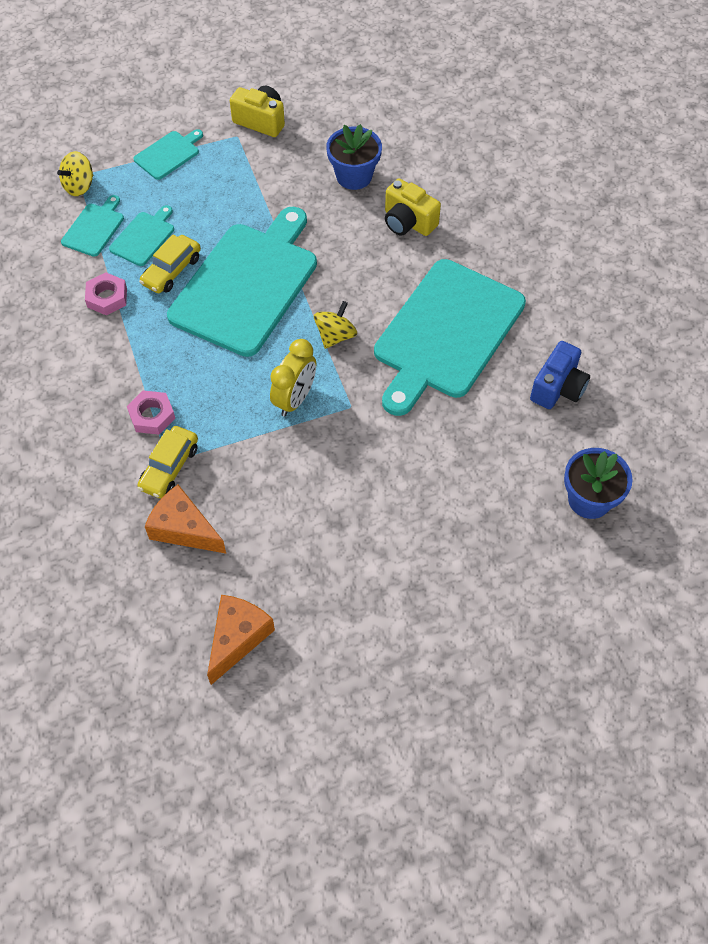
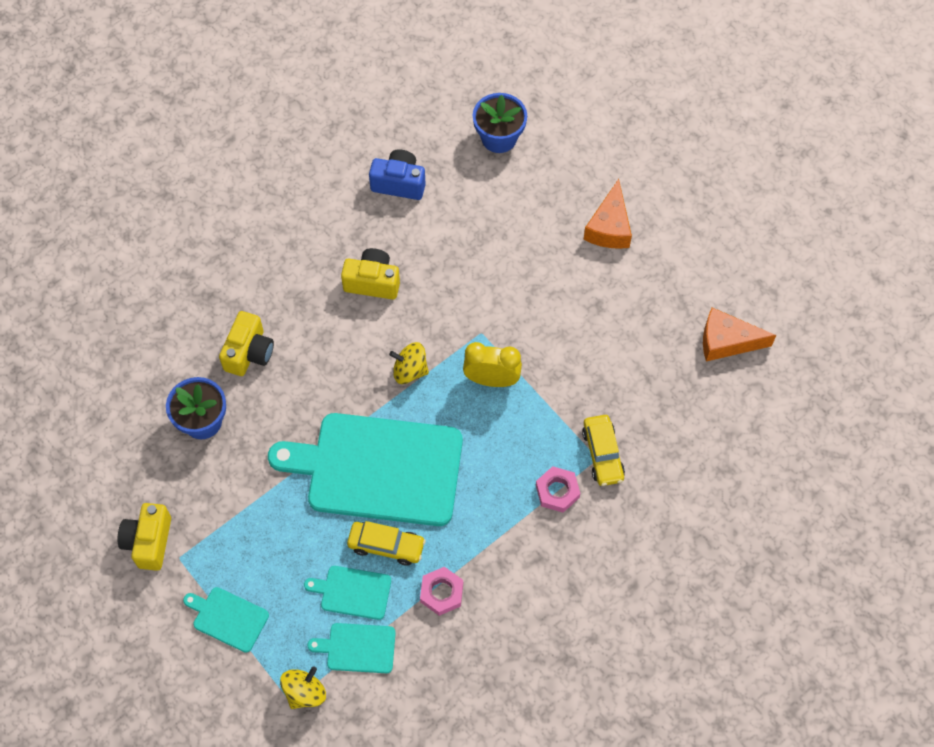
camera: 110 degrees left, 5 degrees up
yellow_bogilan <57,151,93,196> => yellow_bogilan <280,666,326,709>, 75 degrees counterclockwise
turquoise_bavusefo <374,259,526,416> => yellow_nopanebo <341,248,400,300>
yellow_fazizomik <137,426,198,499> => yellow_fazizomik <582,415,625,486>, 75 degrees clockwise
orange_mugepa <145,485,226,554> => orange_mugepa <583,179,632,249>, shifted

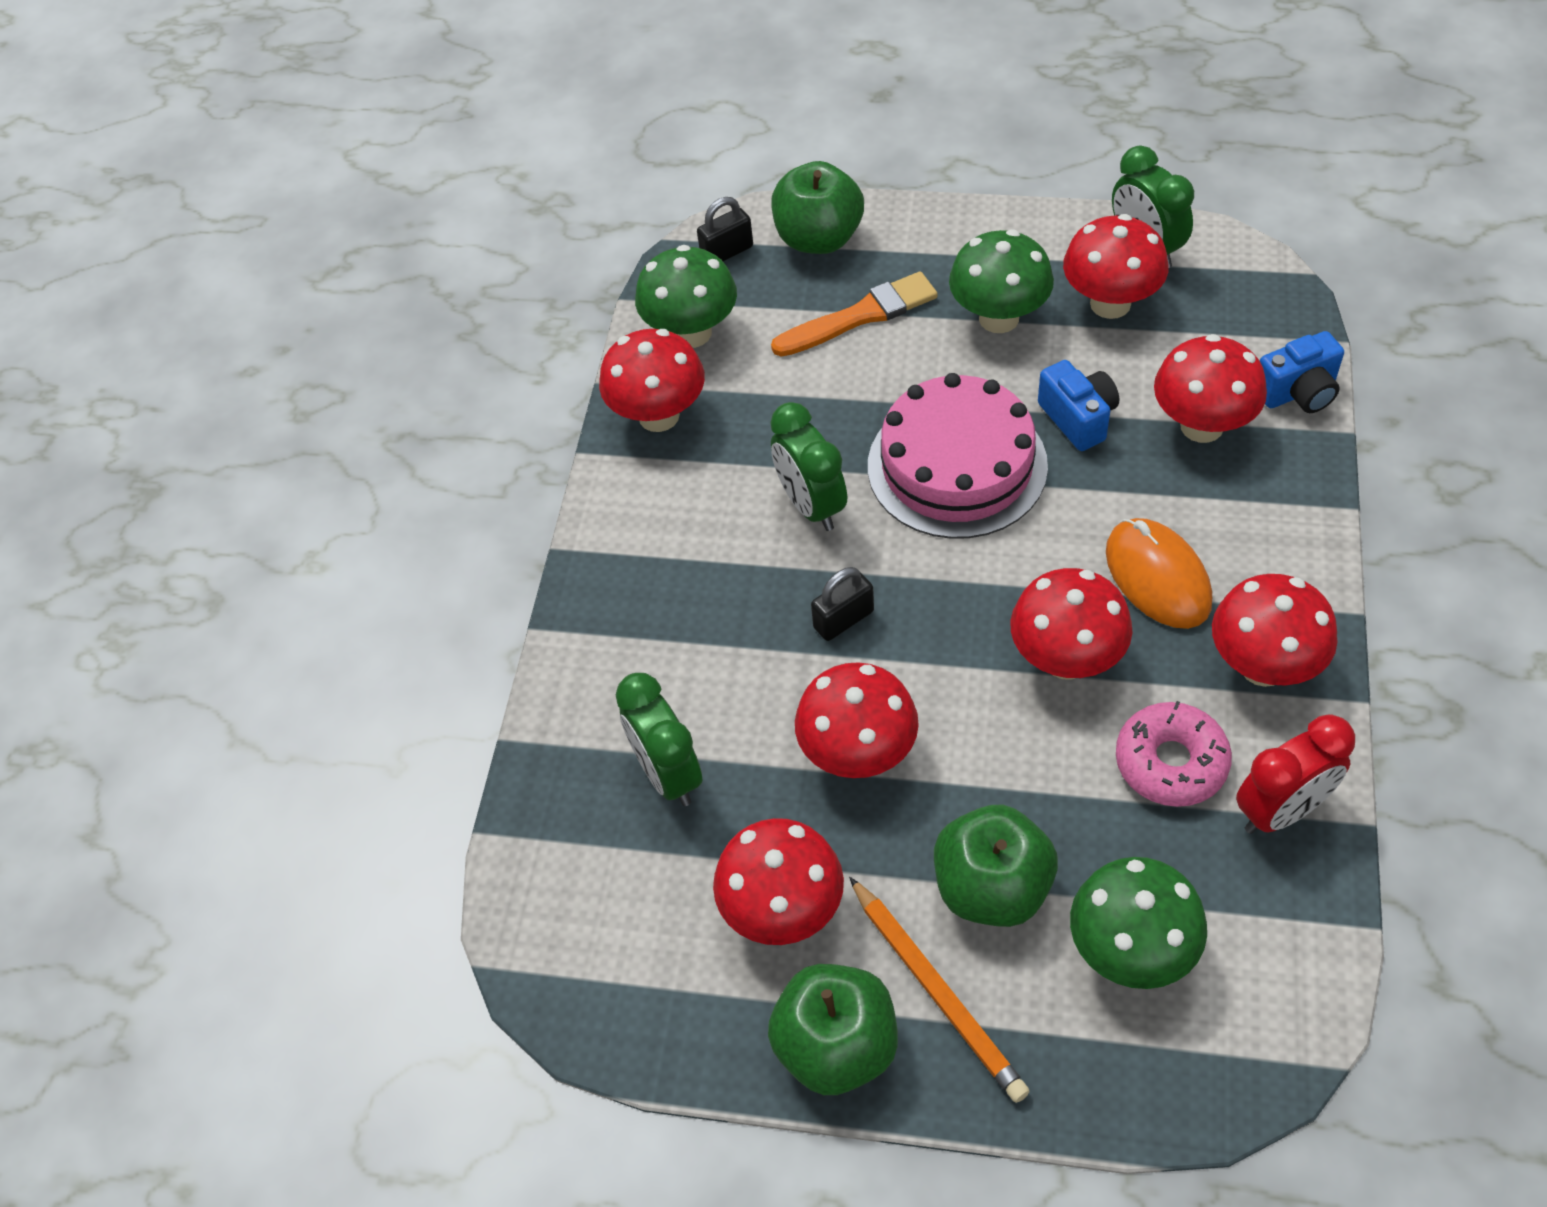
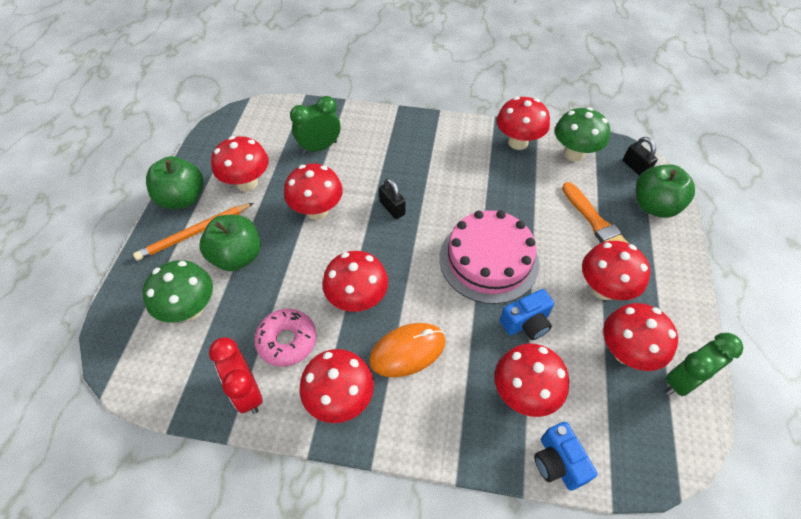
camera: 85 degrees right, 0 degrees up
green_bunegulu <949,230,1054,333> => red_bunegulu <582,241,650,300>
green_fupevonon <770,402,847,531> => nothing

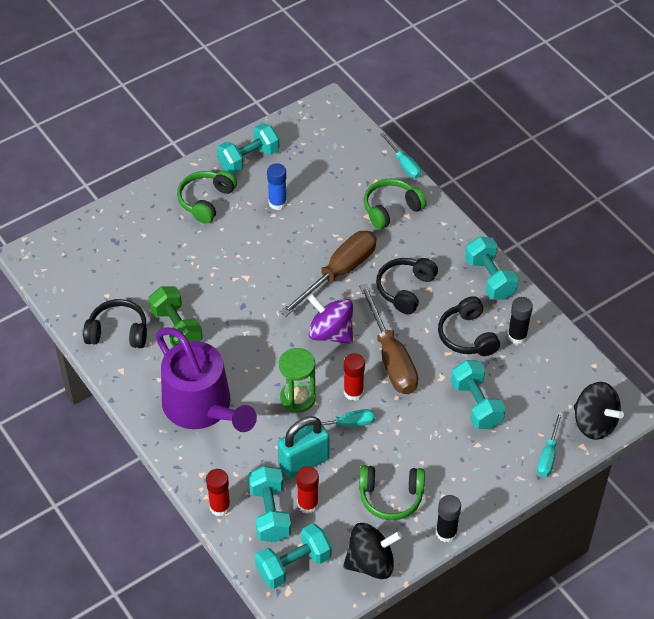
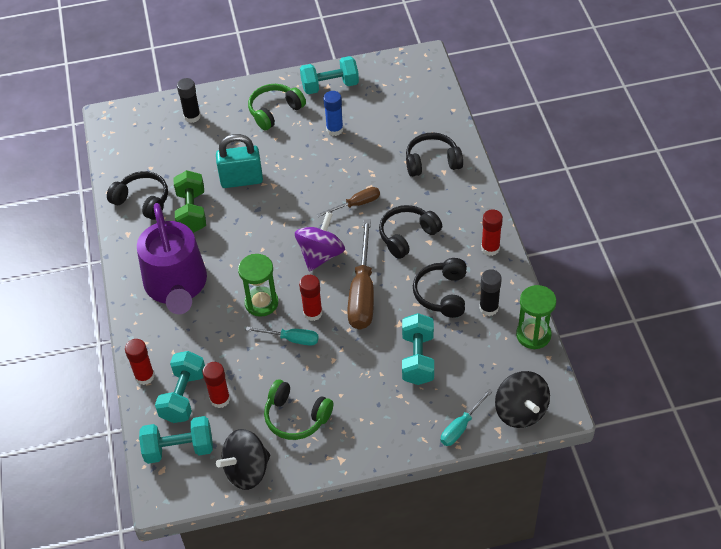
camera: 25 degrees right, 0 degrees up
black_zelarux <436,495,461,542> => black_zelarux <177,78,201,123>, shifted
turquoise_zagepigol <278,416,330,478> => turquoise_zagepigol <216,134,263,188>, shifted
black_bogilan <343,523,402,579> => black_bogilan <216,429,270,490>, 135 degrees clockwise
purple_bogilan <308,294,353,344> => purple_bogilan <295,212,345,272>, 60 degrees clockwise
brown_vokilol <280,231,377,317> => brown_vokilol <317,187,380,217>, x0.54
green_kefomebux <364,178,427,230> => black_kefomebux <406,132,463,177>
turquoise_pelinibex <465,236,519,300> => red_zelarux <481,209,503,256>
nothing => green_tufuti <516,285,556,349>
turquoise_vokilol <380,133,421,178> => nothing

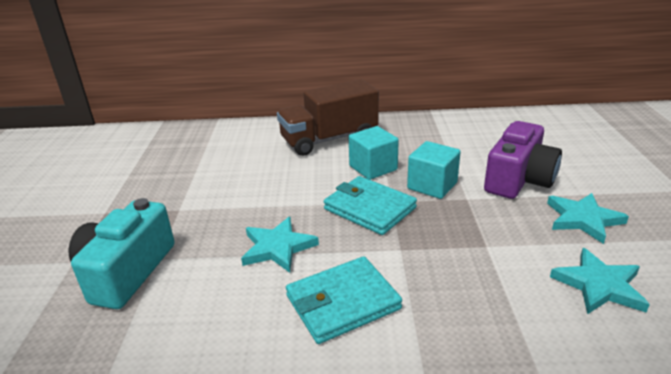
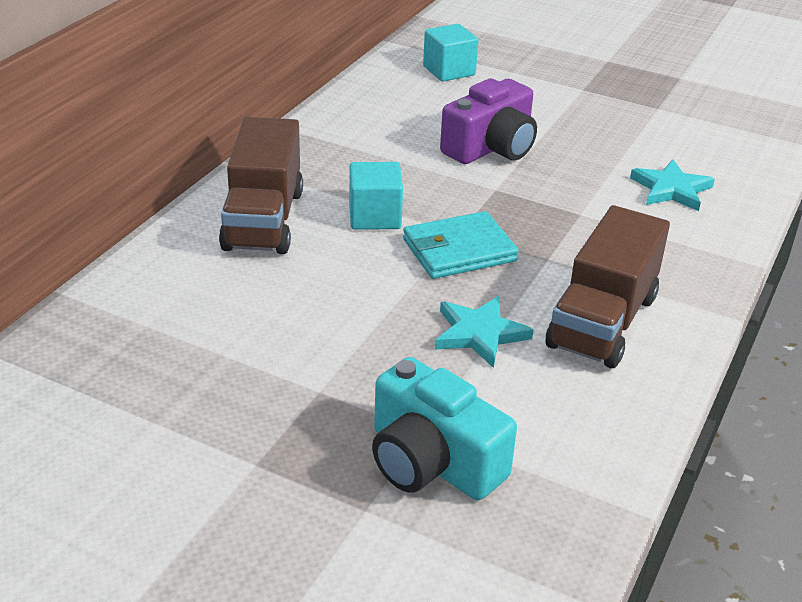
camera: 65 degrees left, 5 degrees up
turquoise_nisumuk <407,141,461,199> => turquoise_nisumuk <423,24,479,82>, shifted
purple_nopanebo <484,121,562,199> => purple_nopanebo <440,78,537,164>, 75 degrees clockwise
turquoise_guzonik <286,256,402,344> => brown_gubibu <546,205,670,368>
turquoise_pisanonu <547,193,629,244> => nothing

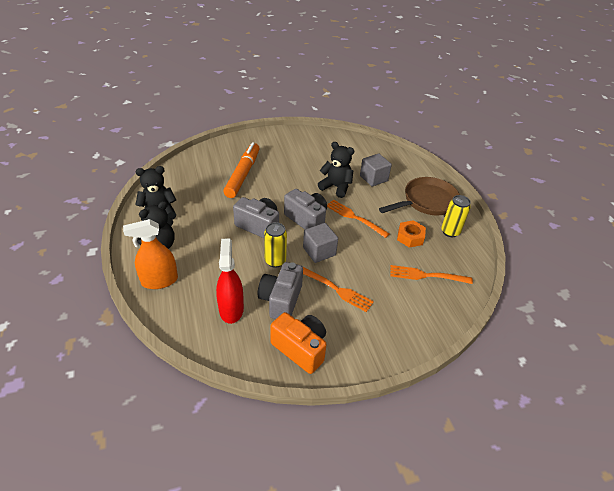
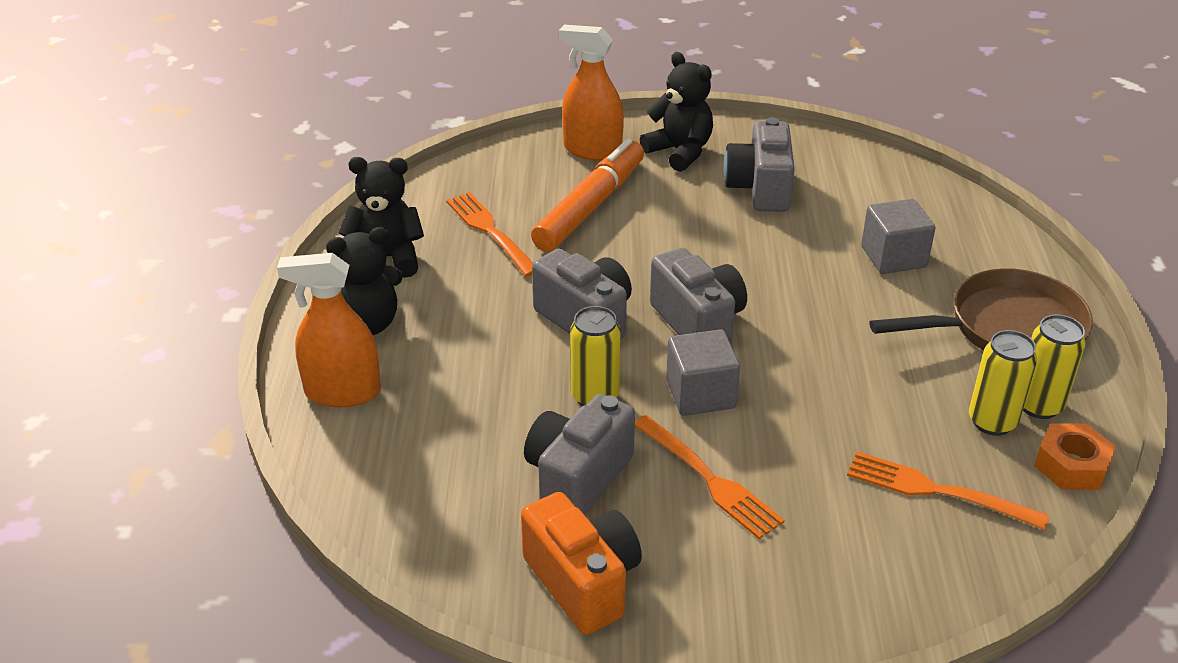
camera: 20 degrees right, 5 degrees down
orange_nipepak <327,199,389,238> => orange_nipepak <446,192,533,277>, shifted
nothing => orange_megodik <559,25,624,161>
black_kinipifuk <318,142,354,198> => black_kinipifuk <640,52,713,172>, shifted
nothing => grey_nopanebo <724,117,795,212>
nothing => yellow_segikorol <969,330,1037,436>
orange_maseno <397,220,426,248> => orange_maseno <1034,424,1116,490>, shifted
red_megodik <216,238,244,324> => nothing

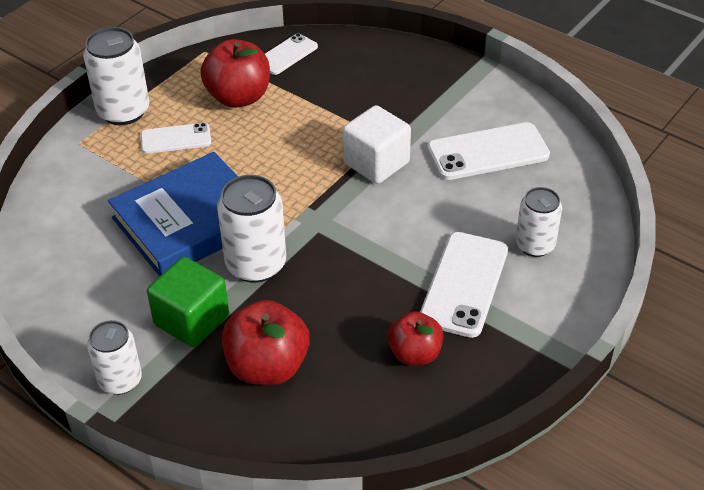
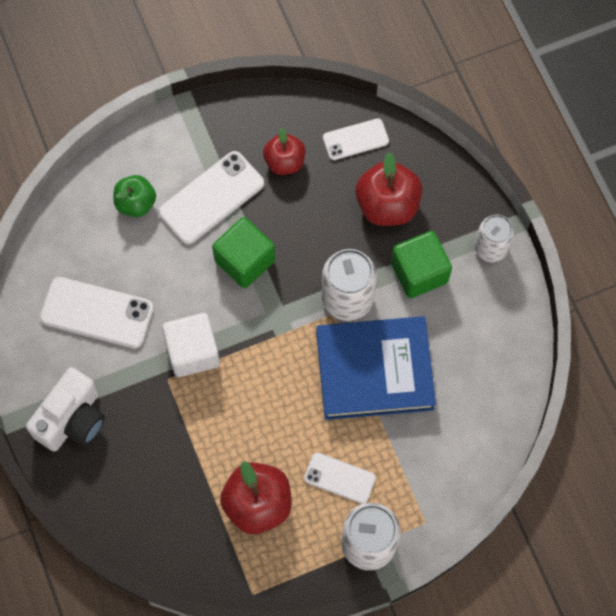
camera: 150 degrees left, 25 degrees up
nothing => white_nopanebo <26,367,105,451>
white_segikorol <516,187,562,257> => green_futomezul <113,175,156,217>
nothing => green_nisumuk <212,217,275,288>
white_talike <265,33,318,75> => white_talike <323,118,389,160>, shifted

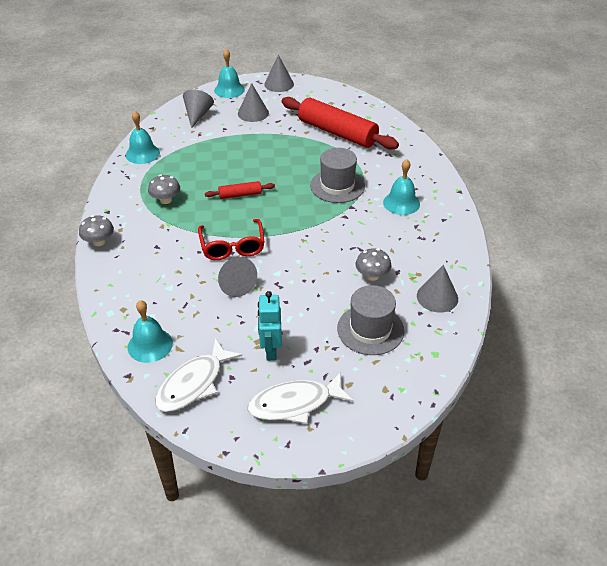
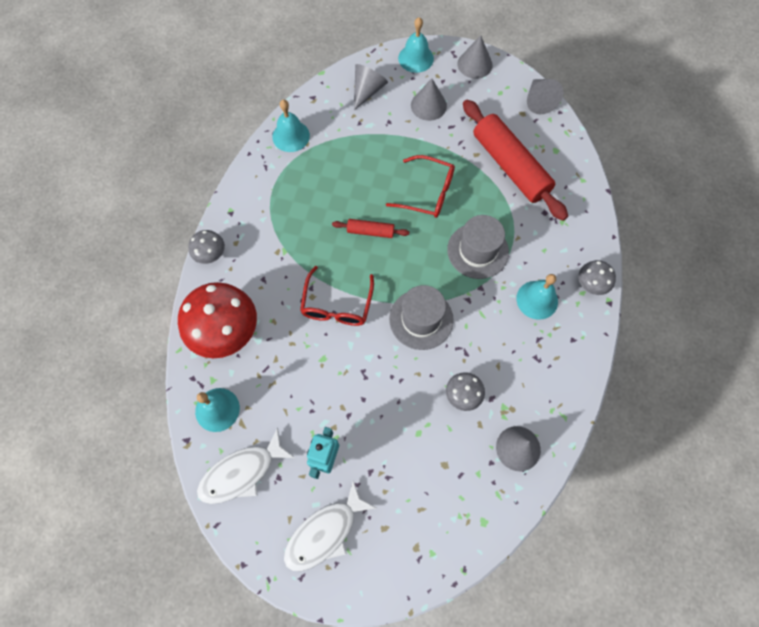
camera: 20 degrees right, 25 degrees up
nothing => red_bunegulu <178,282,257,358>
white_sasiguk <248,372,353,424> => white_sasiguk <284,481,377,571>, 45 degrees counterclockwise
nothing => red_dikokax <386,155,455,218>
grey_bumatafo <337,285,404,355> => grey_bumatafo <389,285,454,350>, shifted
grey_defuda <218,257,257,297> => grey_defuda <527,79,563,114>, shifted
grey_bunegulu <148,175,180,204> => grey_bunegulu <578,260,616,295>, shifted

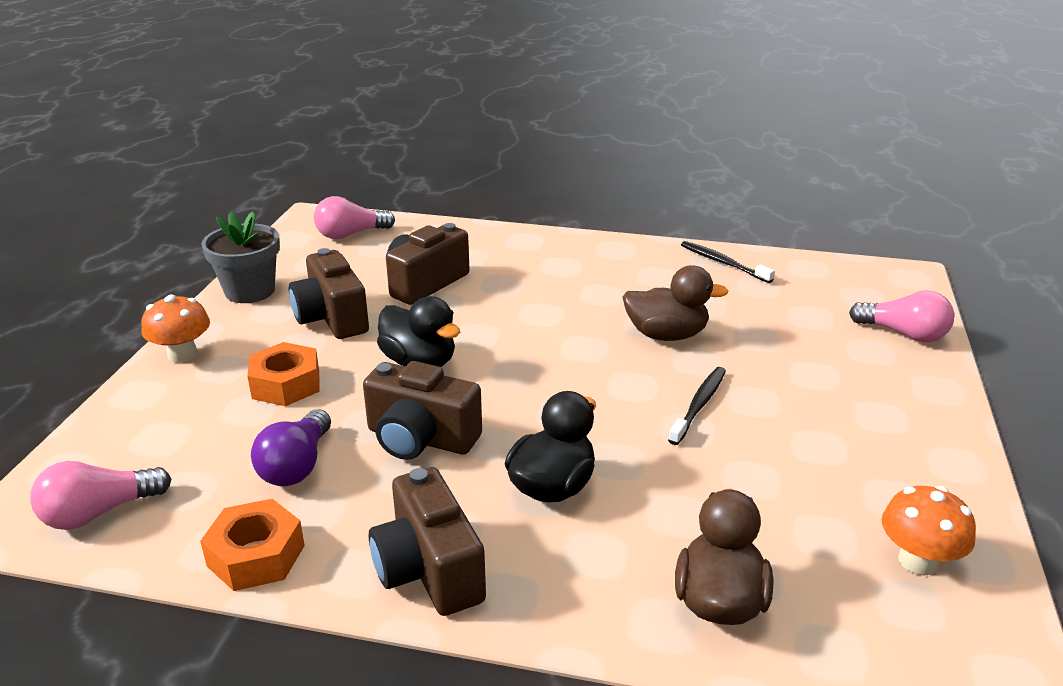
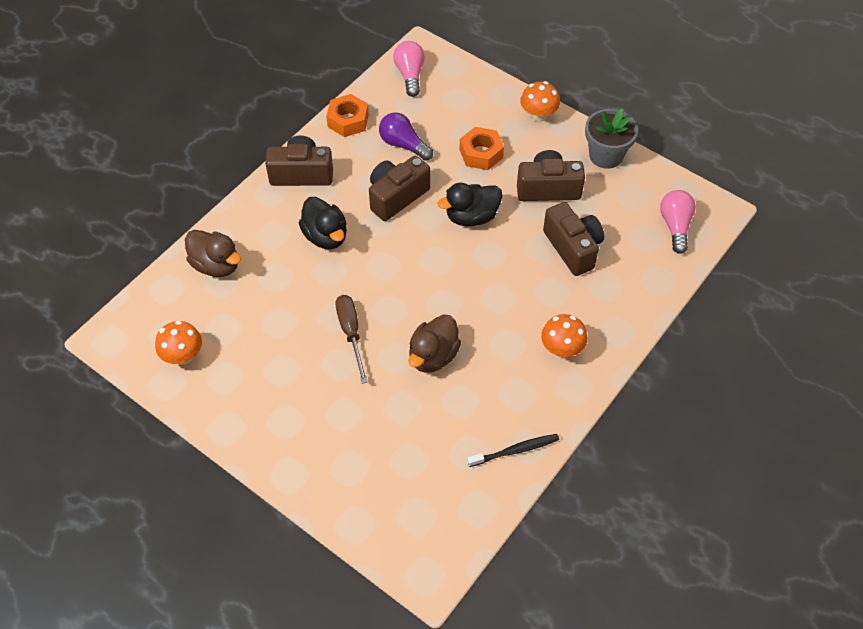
camera: 115 degrees right, 25 degrees up
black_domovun <668,367,726,445> => brown_vokilol <335,295,368,384>
nothing => orange_bunegulu <541,314,587,358>
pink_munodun <849,290,954,342> => nothing

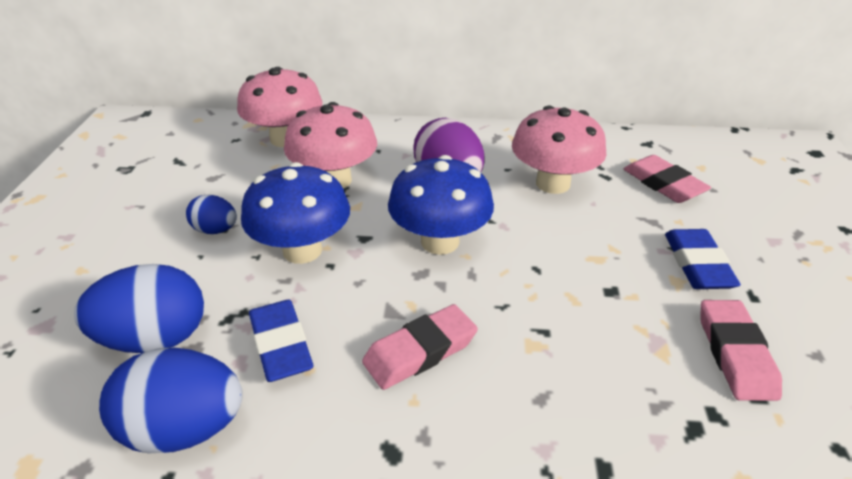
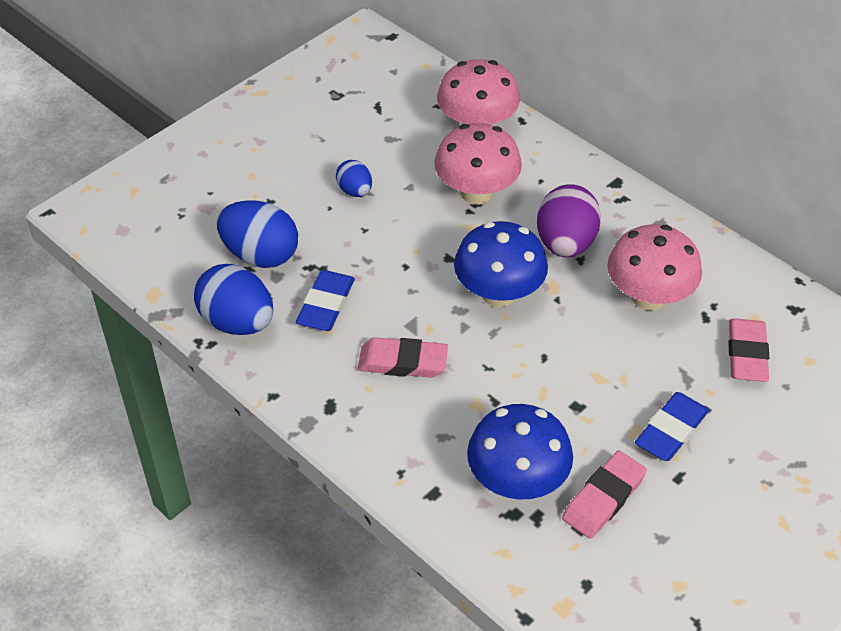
camera: 40 degrees right, 10 degrees up
blue_bunegulu <241,162,350,264> => blue_bunegulu <467,404,573,500>, shifted

